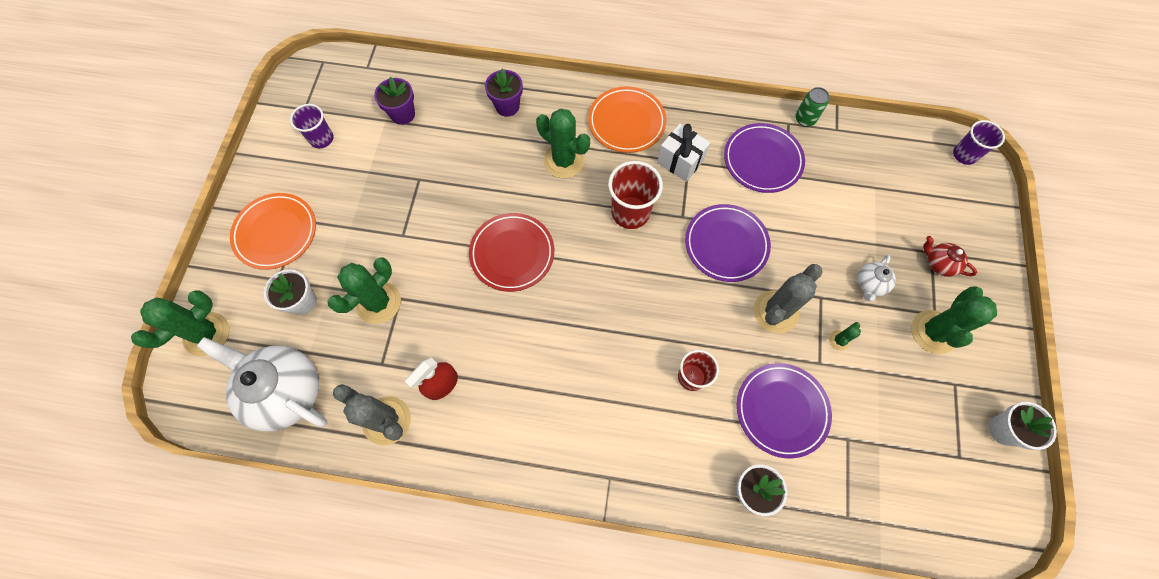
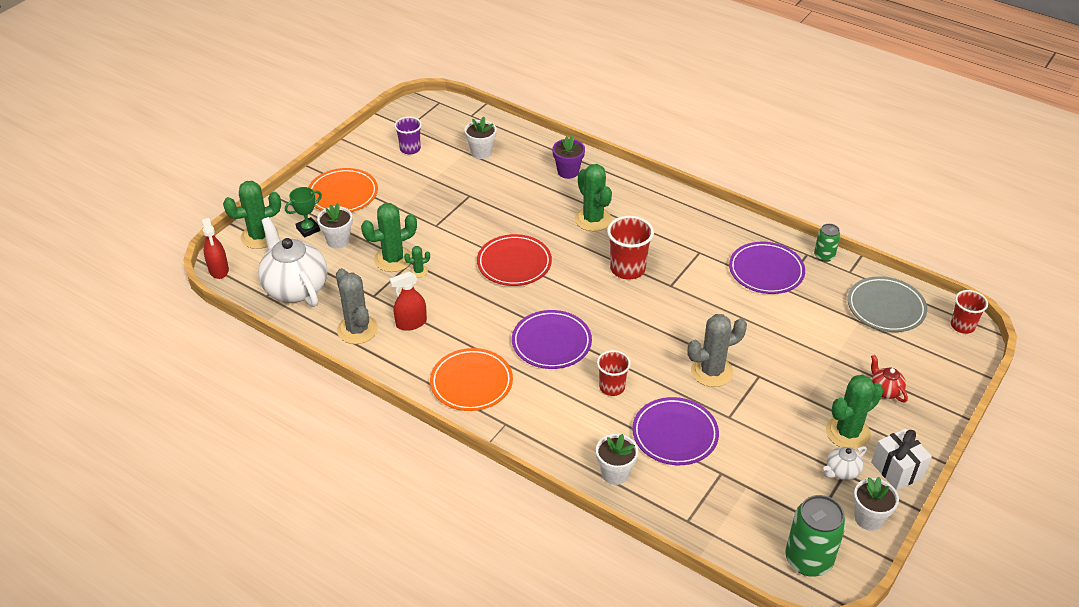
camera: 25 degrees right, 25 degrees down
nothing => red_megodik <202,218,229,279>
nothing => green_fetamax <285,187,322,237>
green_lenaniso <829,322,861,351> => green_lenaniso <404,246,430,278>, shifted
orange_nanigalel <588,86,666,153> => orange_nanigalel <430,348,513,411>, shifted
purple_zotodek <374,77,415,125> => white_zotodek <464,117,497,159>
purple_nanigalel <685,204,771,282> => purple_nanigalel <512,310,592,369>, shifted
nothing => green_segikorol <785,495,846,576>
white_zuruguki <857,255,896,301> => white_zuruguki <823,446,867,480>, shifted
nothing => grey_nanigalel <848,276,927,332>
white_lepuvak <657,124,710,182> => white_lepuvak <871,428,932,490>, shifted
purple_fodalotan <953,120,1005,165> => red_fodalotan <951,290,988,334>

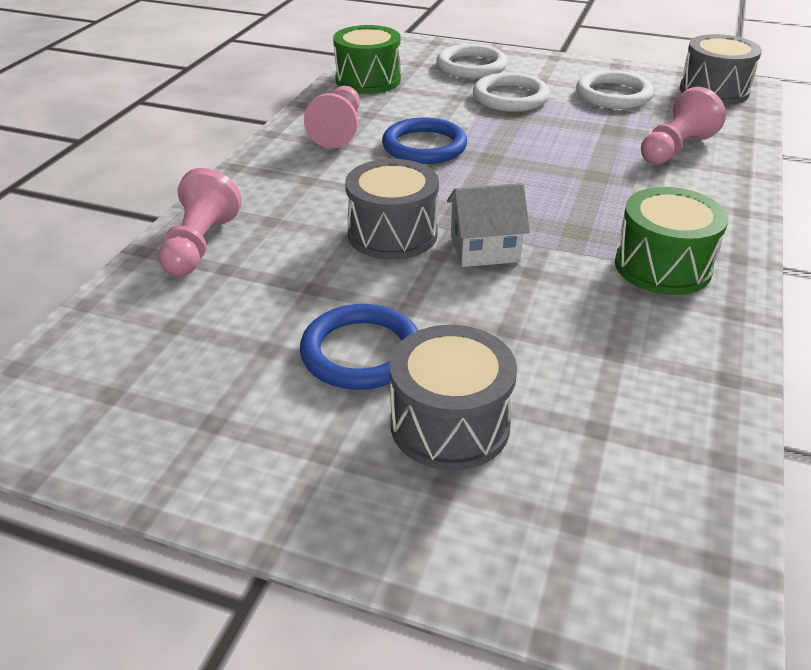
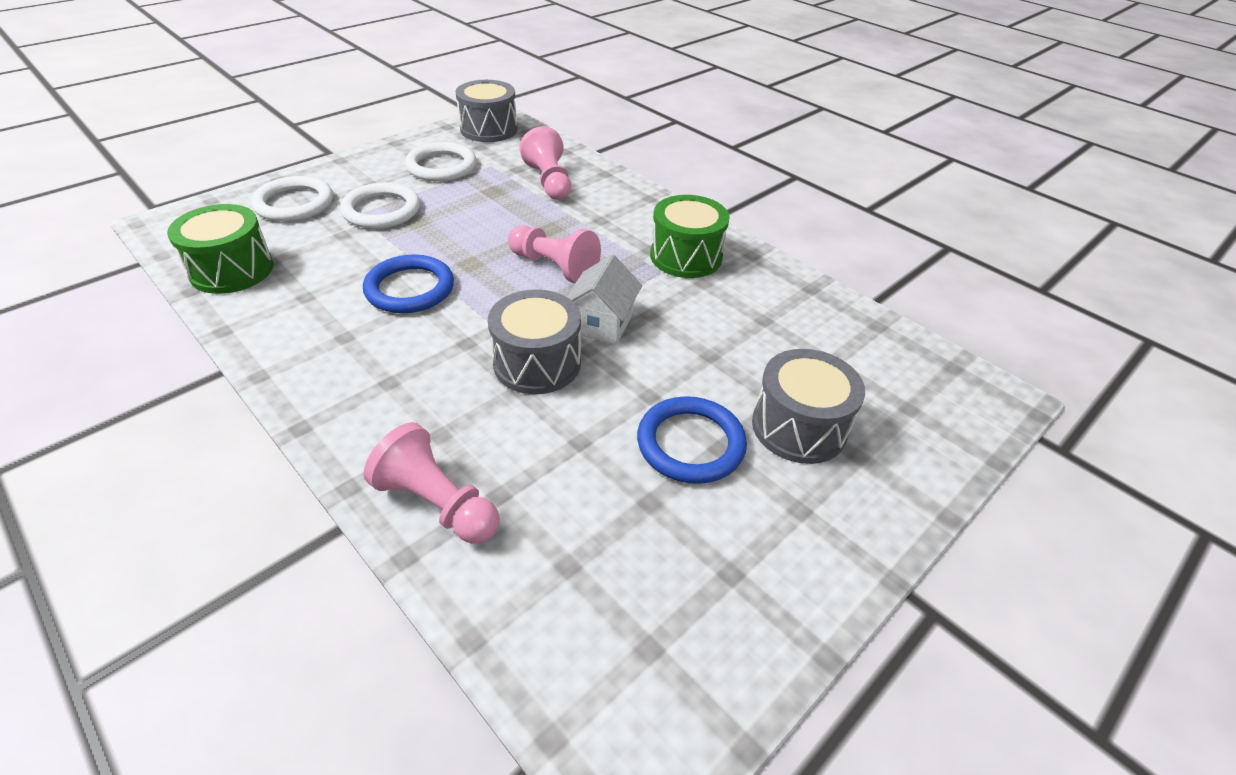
camera: 65 degrees left, 5 degrees up
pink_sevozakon <304,86,360,149> => pink_sevozakon <508,225,601,283>, shifted

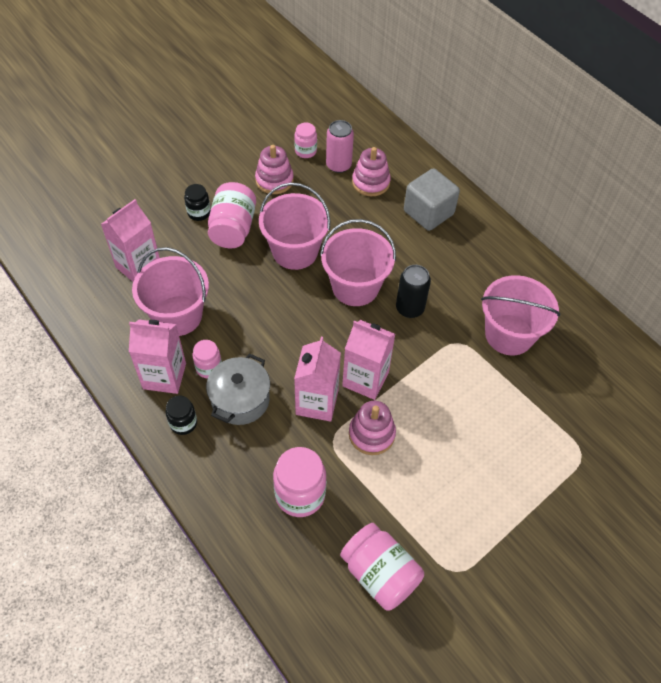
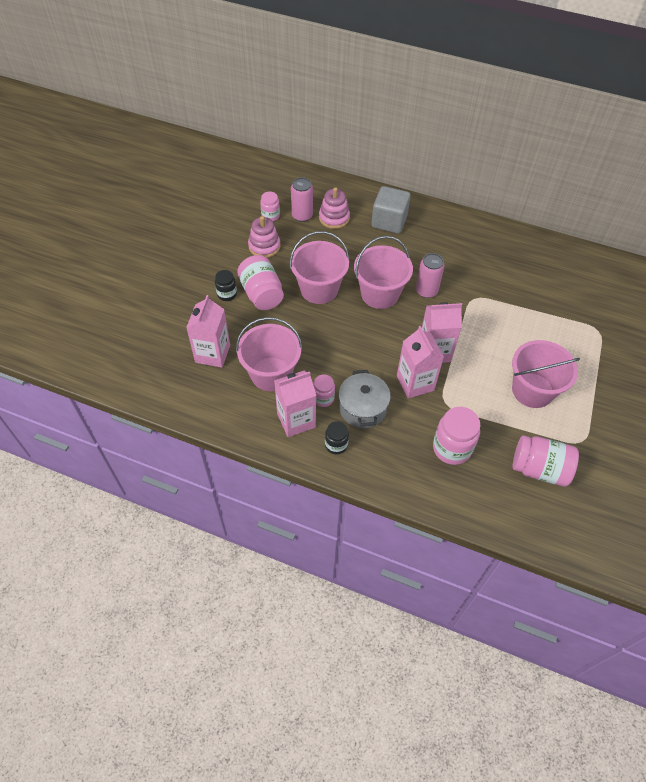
camera: 30 degrees left, 0 degrees up
black_segikorol <396,265,431,318> => pink_segikorol <416,253,445,298>
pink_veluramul <481,275,560,355> => pink_veluramul <512,340,580,408>, shifted
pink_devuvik <349,401,396,455> => nothing

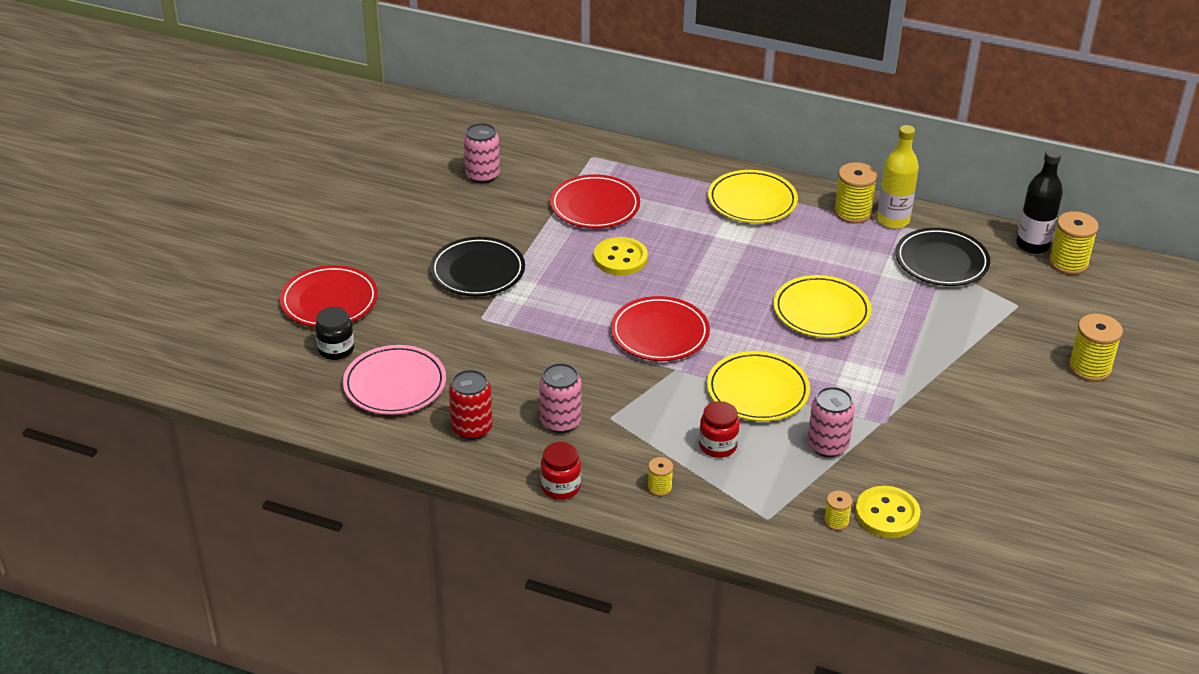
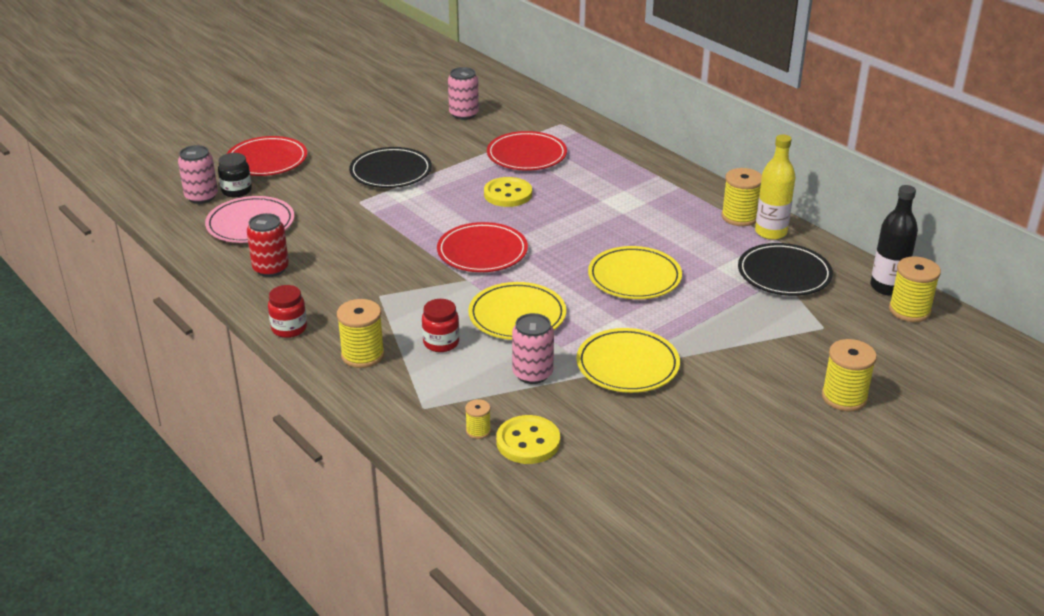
camera: 30 degrees right, 5 degrees down
pink_segikorol <539,363,582,433> => pink_segikorol <178,145,218,204>, shifted
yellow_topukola <647,457,673,496> => yellow_topukola <337,299,384,368>, x1.88
yellow_nanigalel <708,170,798,223> => yellow_nanigalel <576,328,680,393>, shifted

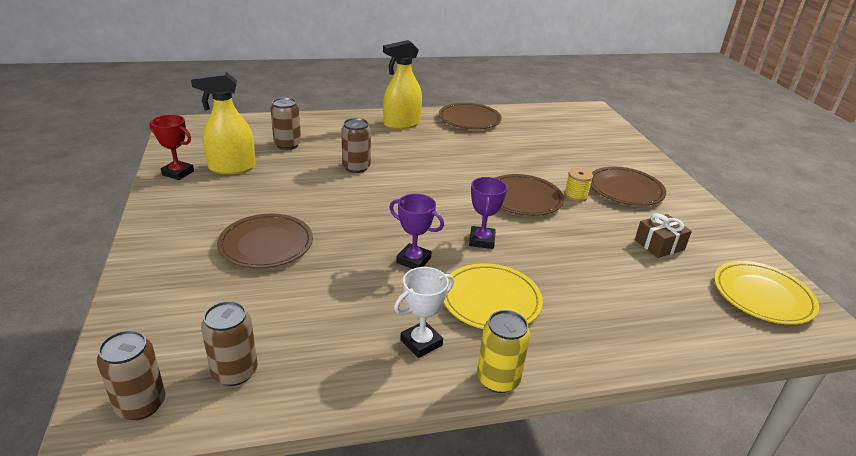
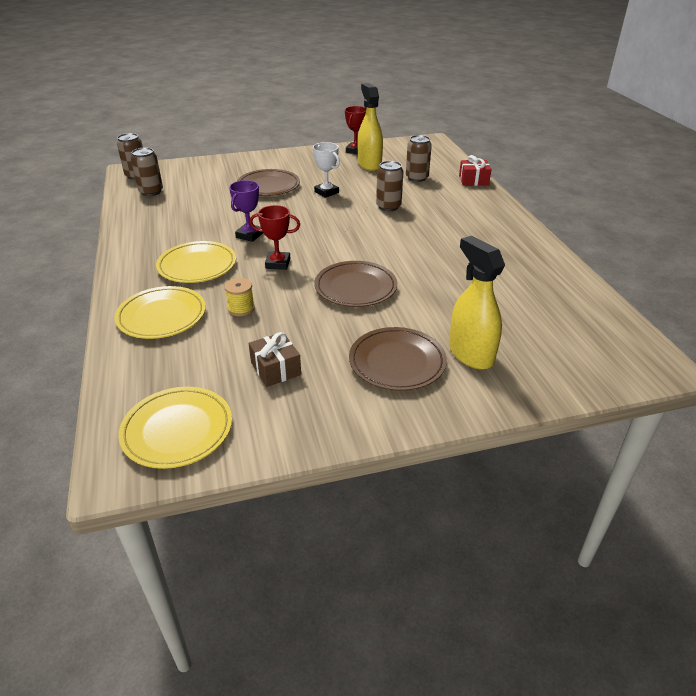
camera: 90 degrees right, 5 degrees up
nothing => yellow_nanigalel <115,286,206,339>
yellow_topukola <564,168,593,202> => yellow_topukola <224,278,255,316>, shifted
purple_fetamax <469,177,507,249> => red_fetamax <249,205,300,270>
white_fetamax <394,267,454,358> => white_fetamax <313,142,340,198>, shifted
yellow_megodik <383,40,422,129> => yellow_megodik <449,236,505,369>, shifted
nothing => red_lepuvak <459,155,491,186>
brown_nanigalel <439,103,502,129> => nothing
yellow_segikorol <477,310,530,393> => nothing

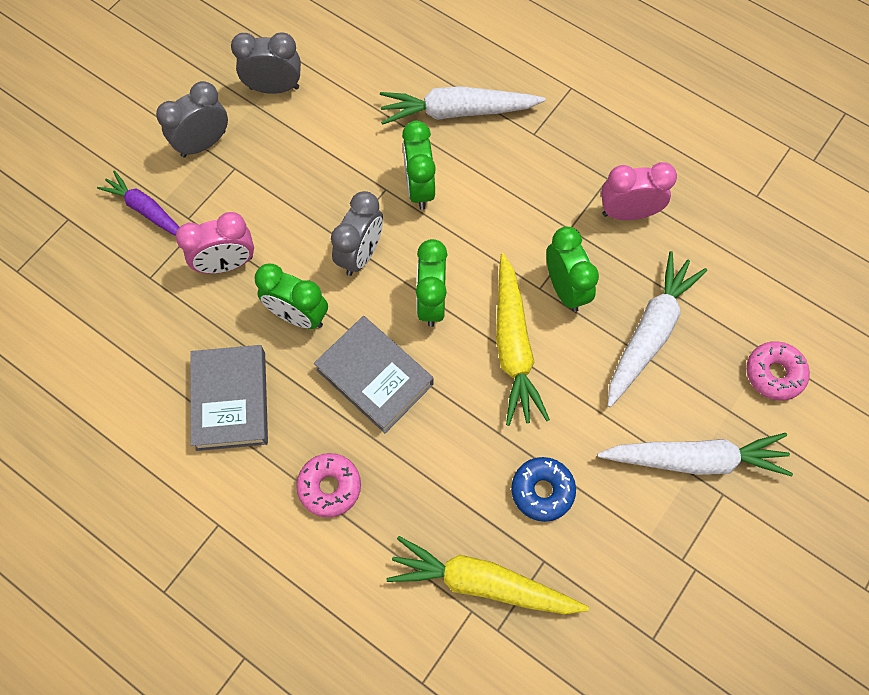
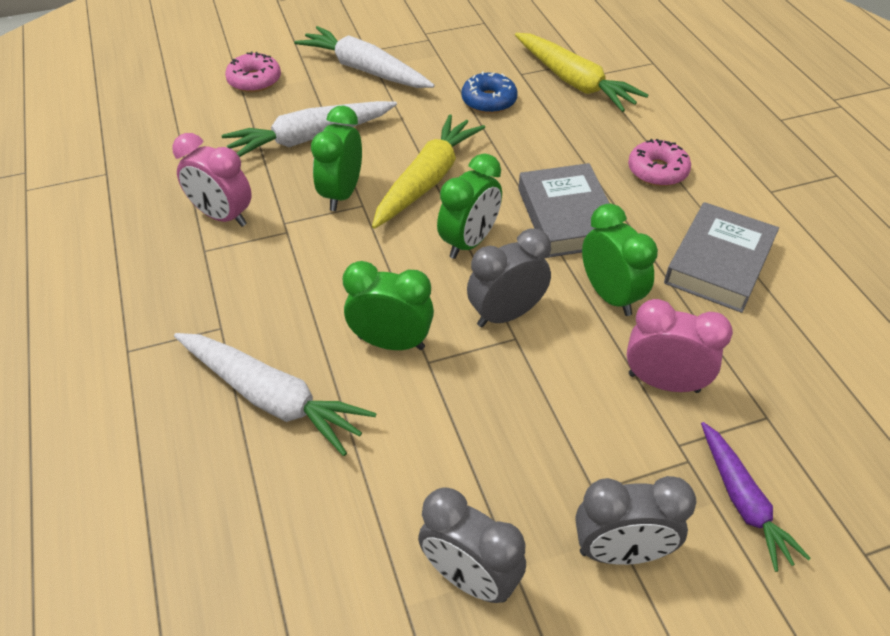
camera: 145 degrees left, 20 degrees down
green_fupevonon <402,121,436,210> => green_fupevonon <343,261,434,350>, 105 degrees counterclockwise

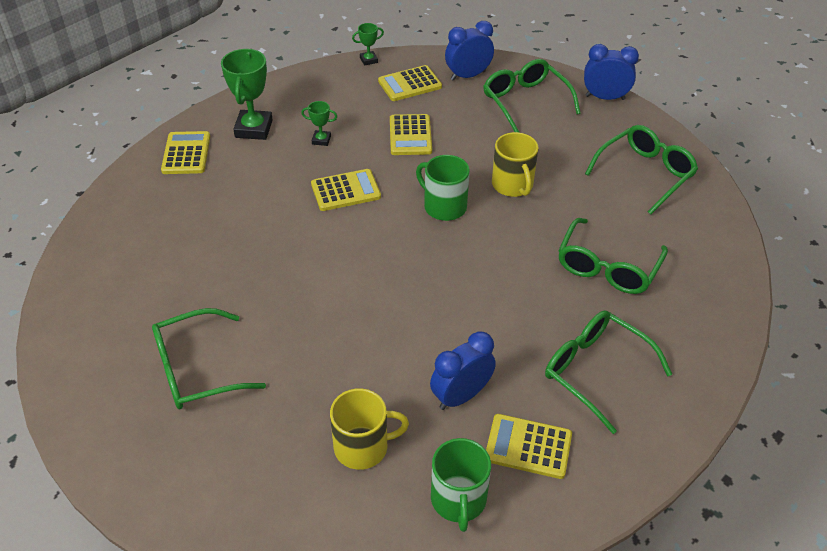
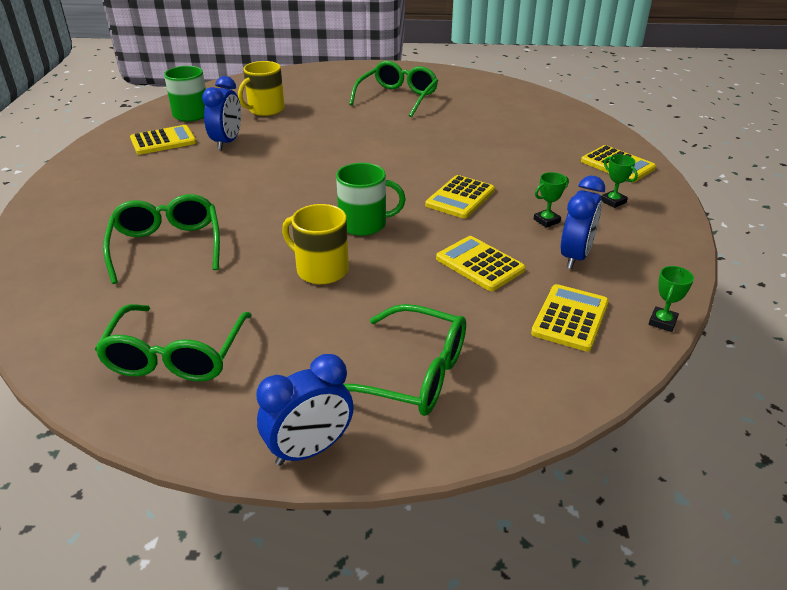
camera: 140 degrees right, 10 degrees down
blue_fupevonon <445,21,494,81> => blue_fupevonon <561,176,605,269>, shifted
green_fetamax <221,49,273,140> => green_fetamax <601,155,638,208>, x0.50
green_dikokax <545,311,672,434> => nothing

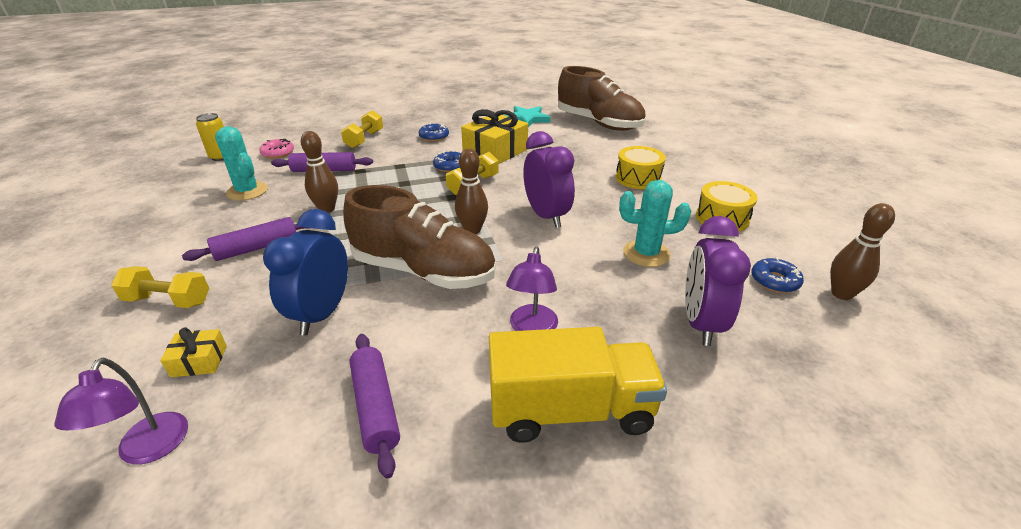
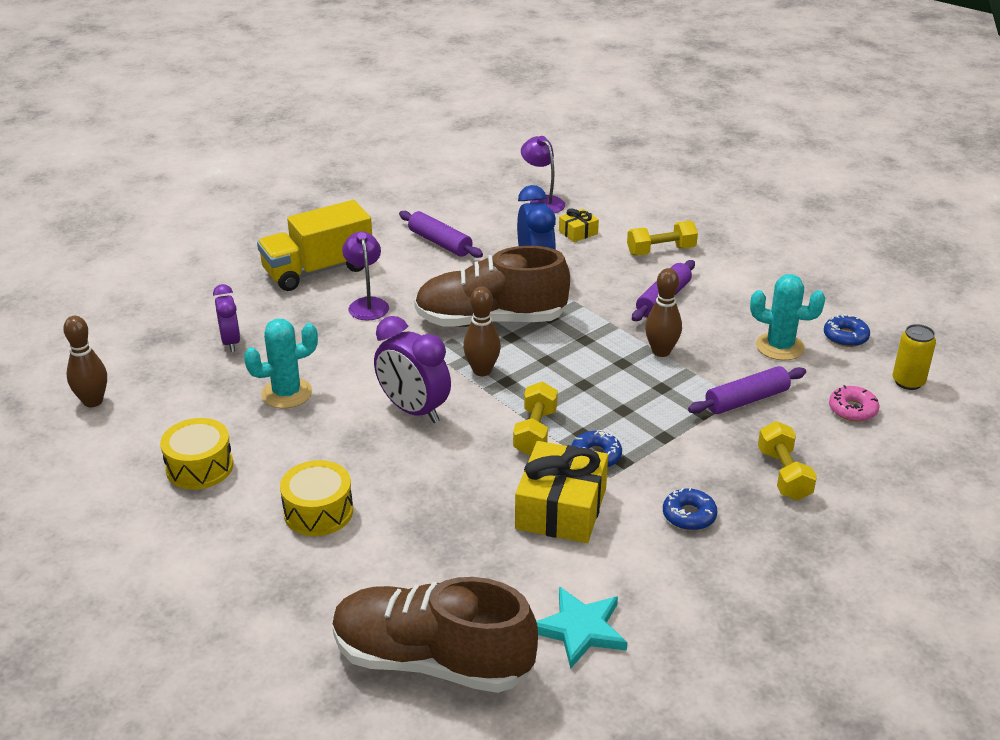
camera: 155 degrees right, 0 degrees up
purple_fupevonon <685,216,751,346> => purple_fupevonon <213,284,240,352>, x0.63
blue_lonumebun <751,257,804,293> => blue_lonumebun <824,314,870,347>, shifted

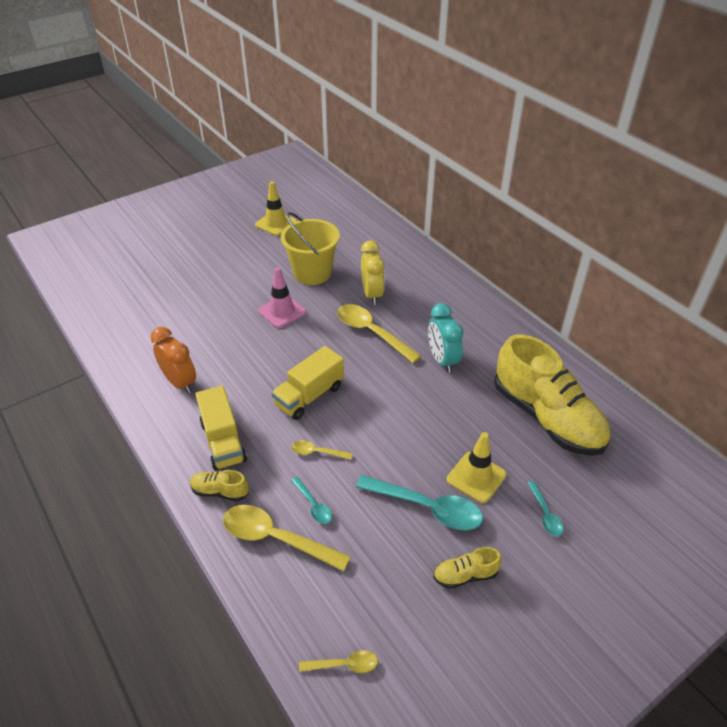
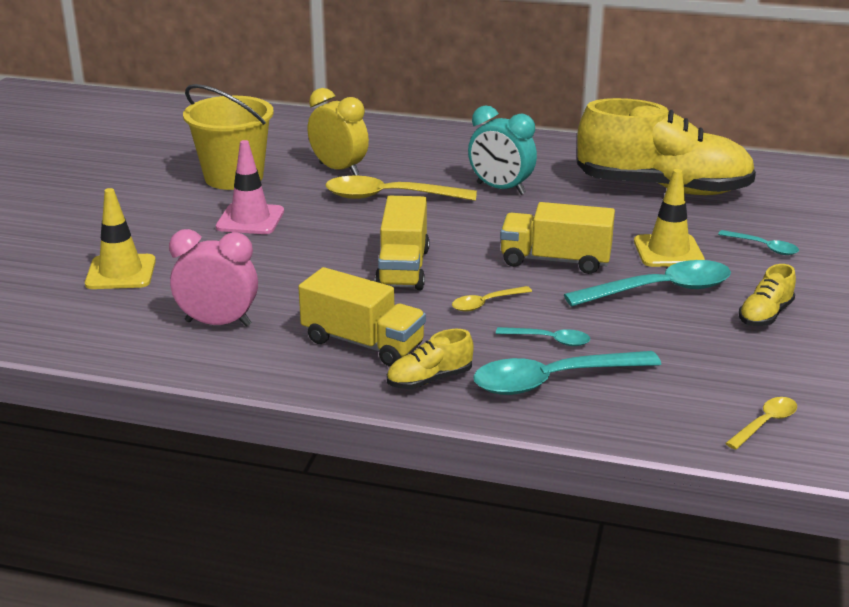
camera: 40 degrees left, 15 degrees down
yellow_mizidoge <255,181,297,236> => yellow_mizidoge <85,188,156,289>, shifted
orange_fupevonon <151,327,196,394> => pink_fupevonon <169,229,258,327>
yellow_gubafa <223,505,351,572> => turquoise_gubafa <473,351,661,395>
nothing => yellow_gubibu <500,202,615,274>

